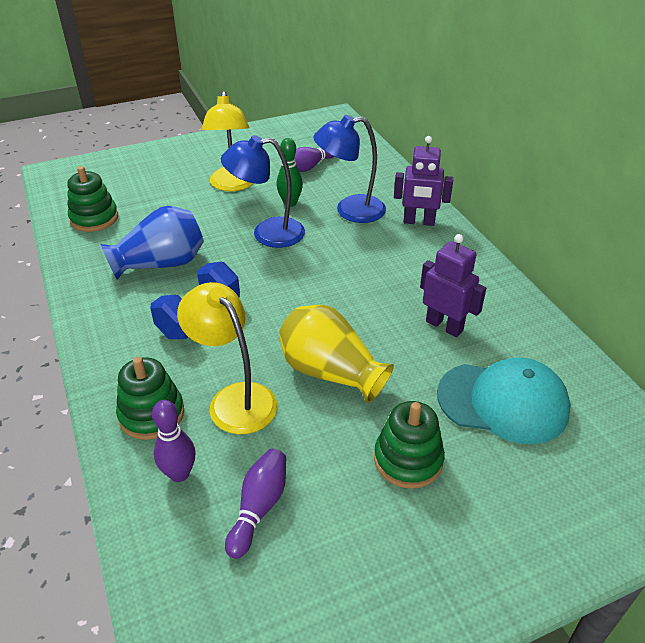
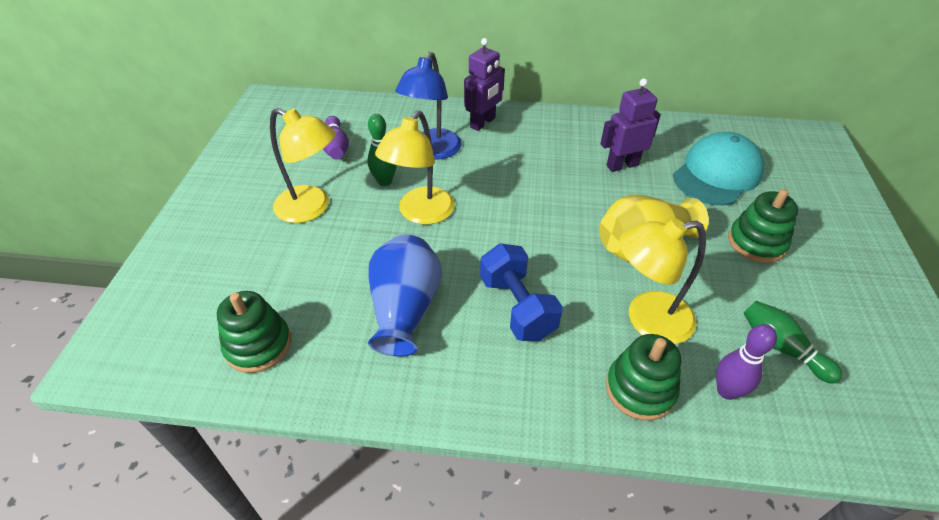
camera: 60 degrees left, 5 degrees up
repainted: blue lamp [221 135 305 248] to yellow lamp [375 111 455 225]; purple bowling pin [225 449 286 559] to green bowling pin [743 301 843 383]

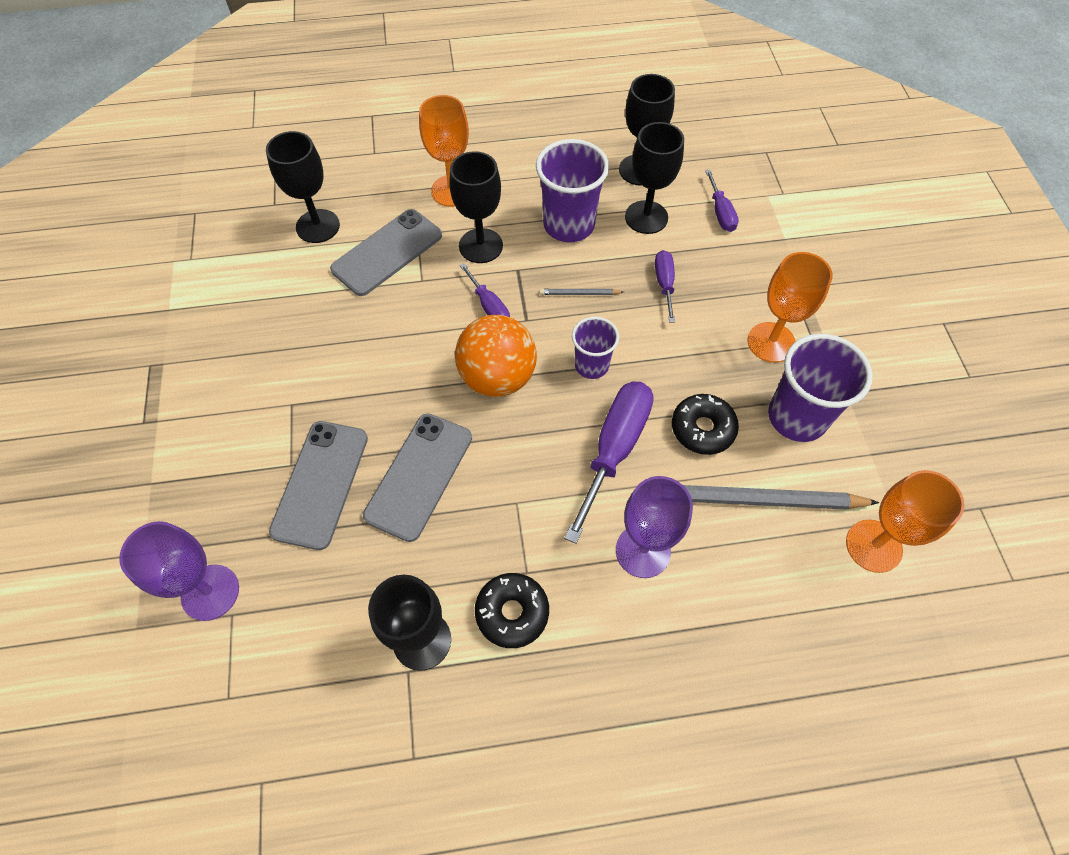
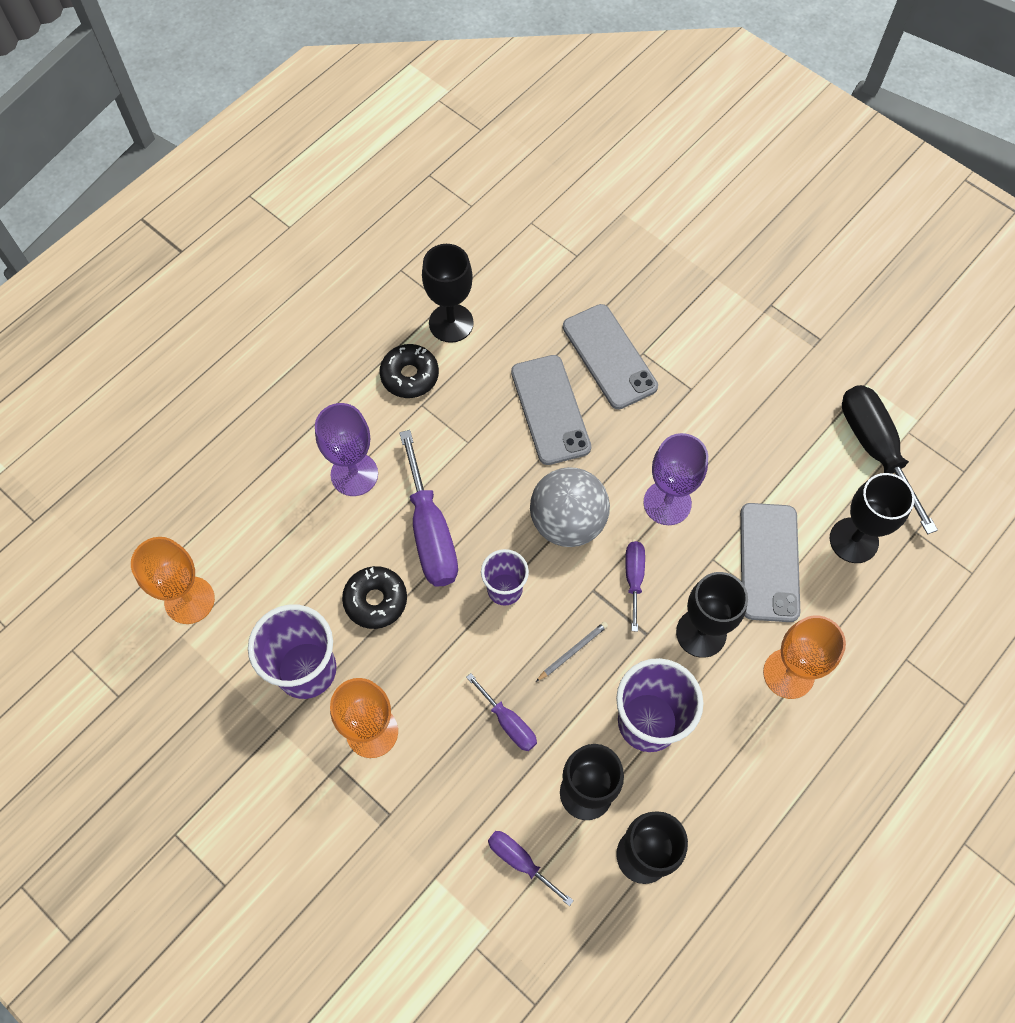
camera: 140 degrees right, 5 degrees up
gone: grey pencil [683 485 879 510]
new: black screwdriver [842 385 938 534]
shifted: purple goblet [119 521 239 621] to [643 433 708 525]
repainted: orange ball [455 315 537 397] to grey ball [530 467 610 547]
rotated: purple screwdriver [459 263 510 317] = [625 541 645 632] 75 degrees clockwise

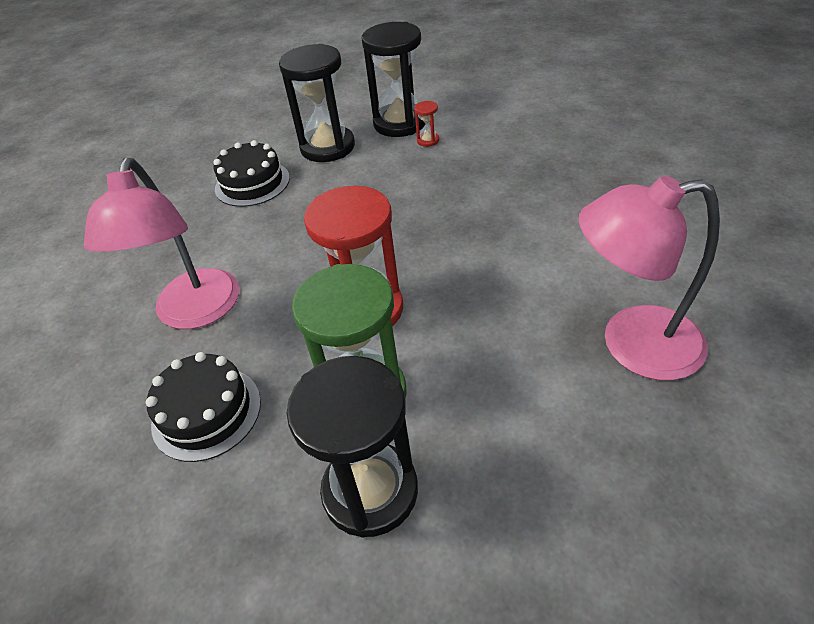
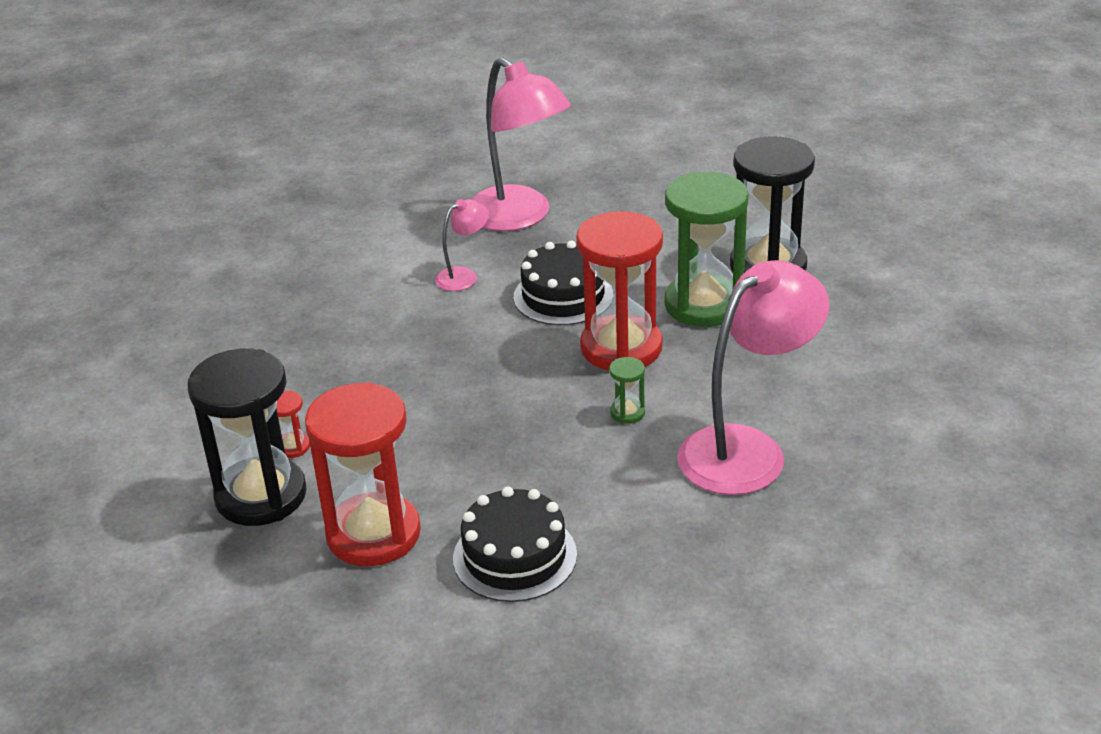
camera: 130 degrees left, 10 degrees down
new: pink lamp [435 199 489 291]; green hourglass [609 357 645 424]
shifted: black cake [146 352 261 462] to [514 241 613 325]
repainted: black hourglass [279 44 355 162] to red hourglass [305 382 421 566]

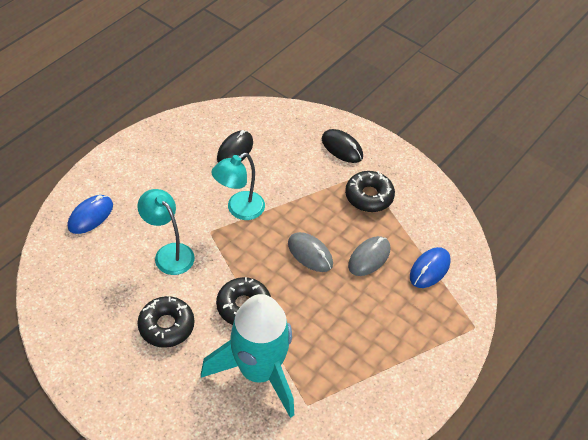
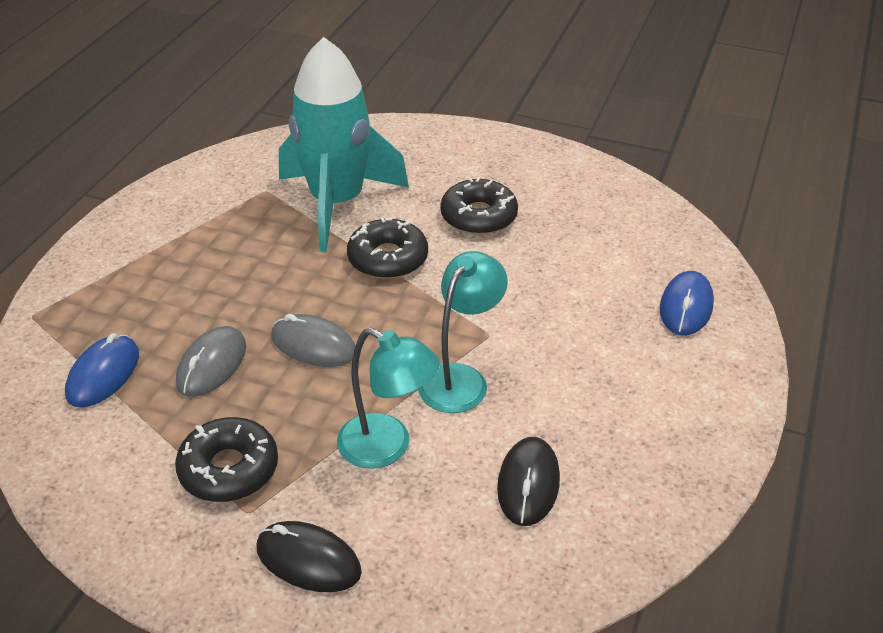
camera: 165 degrees right, 10 degrees down
shifted: turquoise lamp [137 189 195 275] to [337 328 440 469]

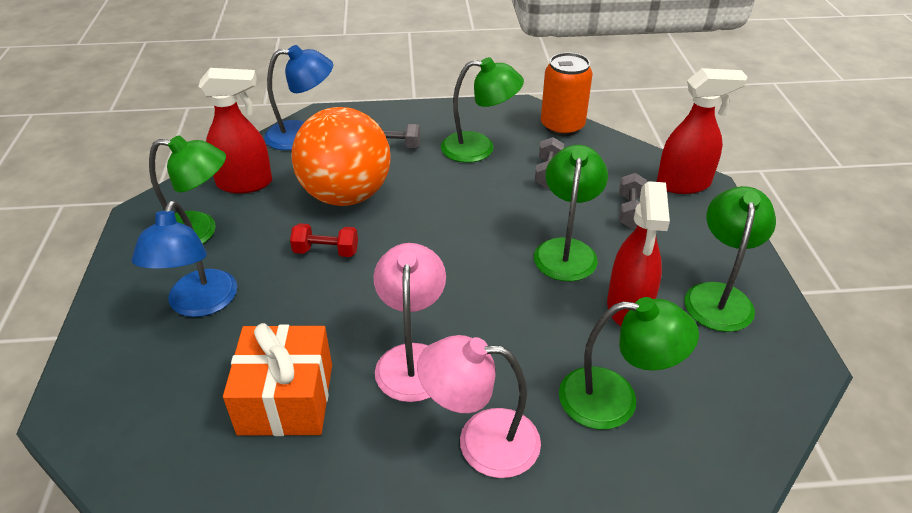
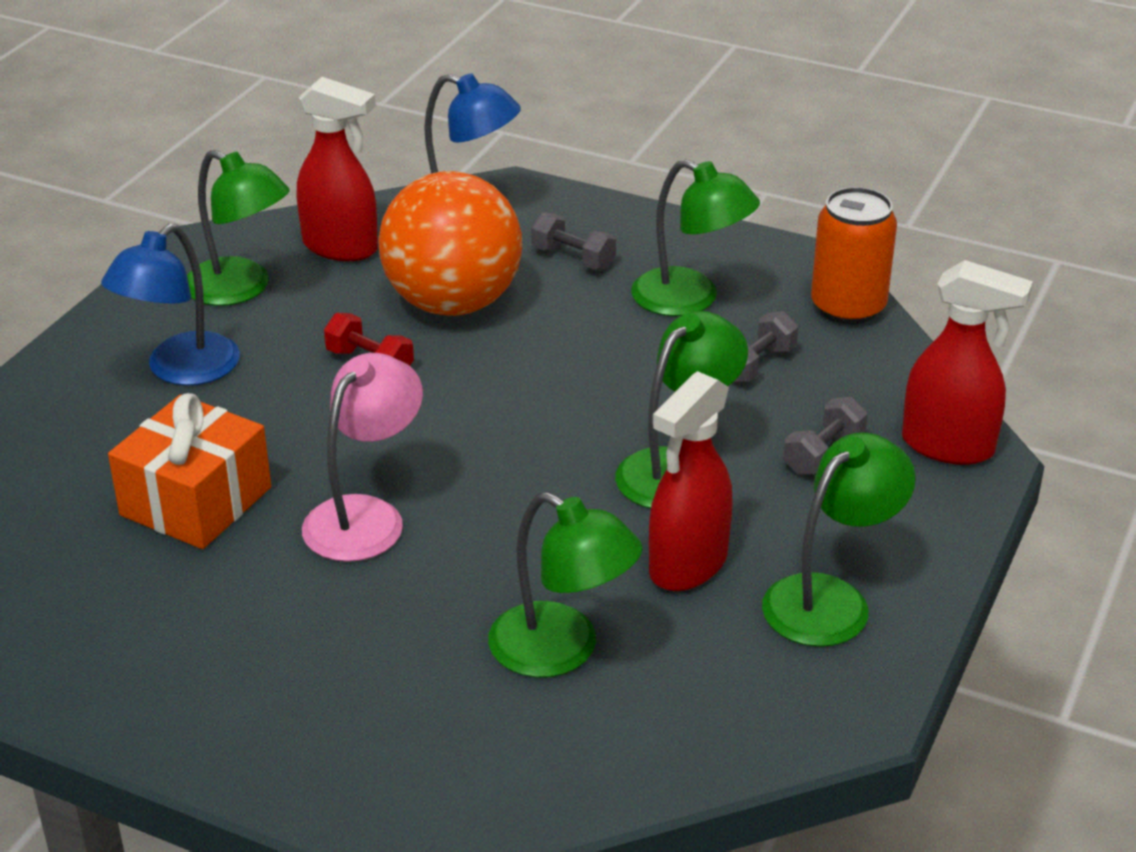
camera: 30 degrees right, 5 degrees down
gone: pink lamp [417 335 541 478]

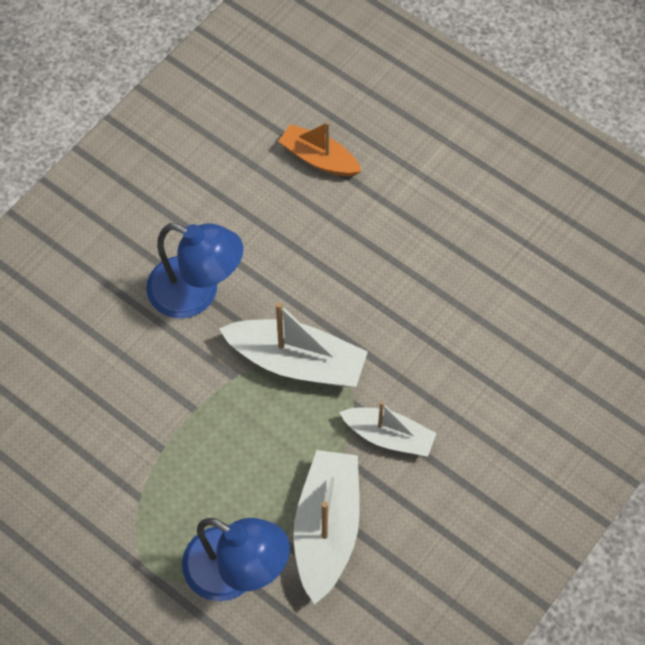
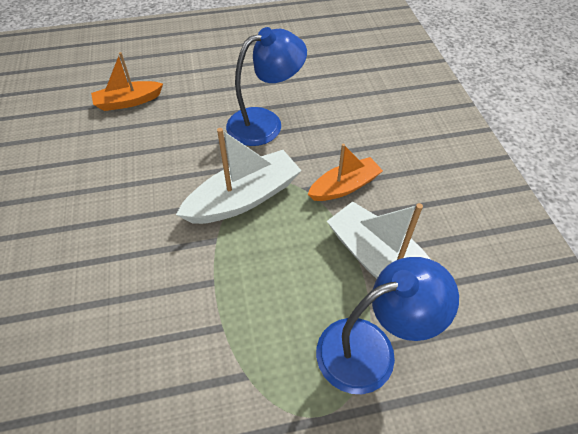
camera: 50 degrees left, 10 degrees down
shifted: blue lamp [146 223 244 318] to [226 27 307 146]
repainted: white boat [339 401 437 457] to orange boat [308 144 383 201]

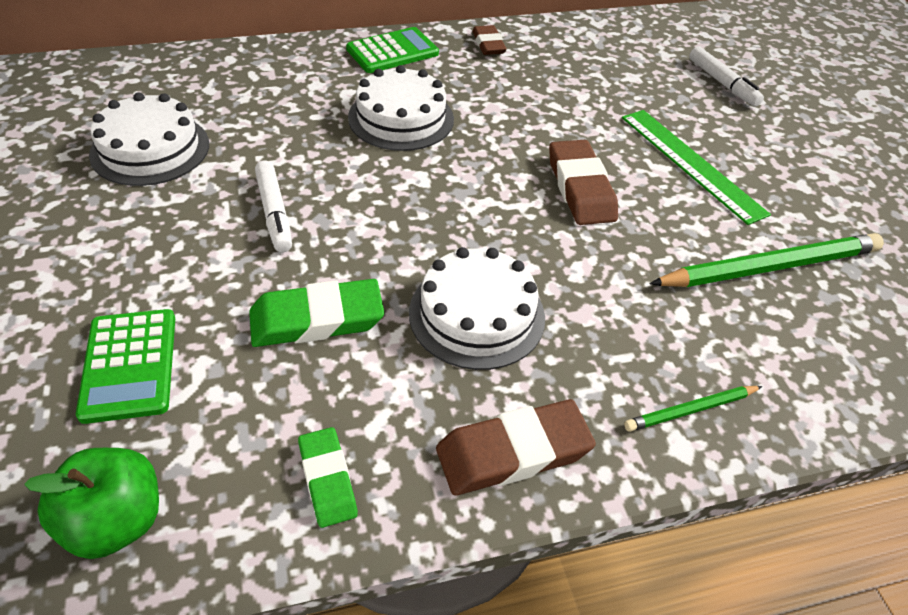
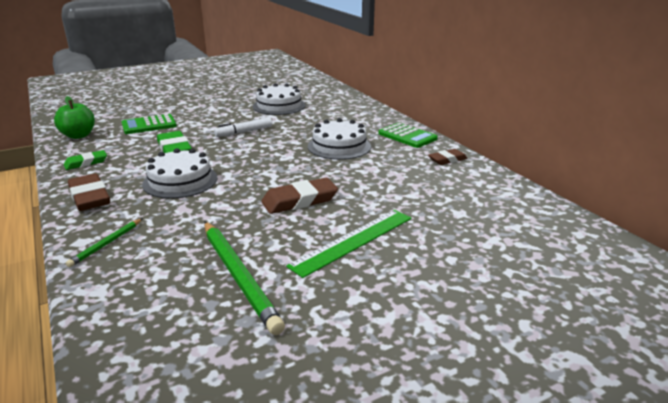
camera: 80 degrees right, 20 degrees down
gone: white marker [689 46 764 107]
rotated: green pencil [624 386 763 432] = [66 218 143 267] 120 degrees counterclockwise

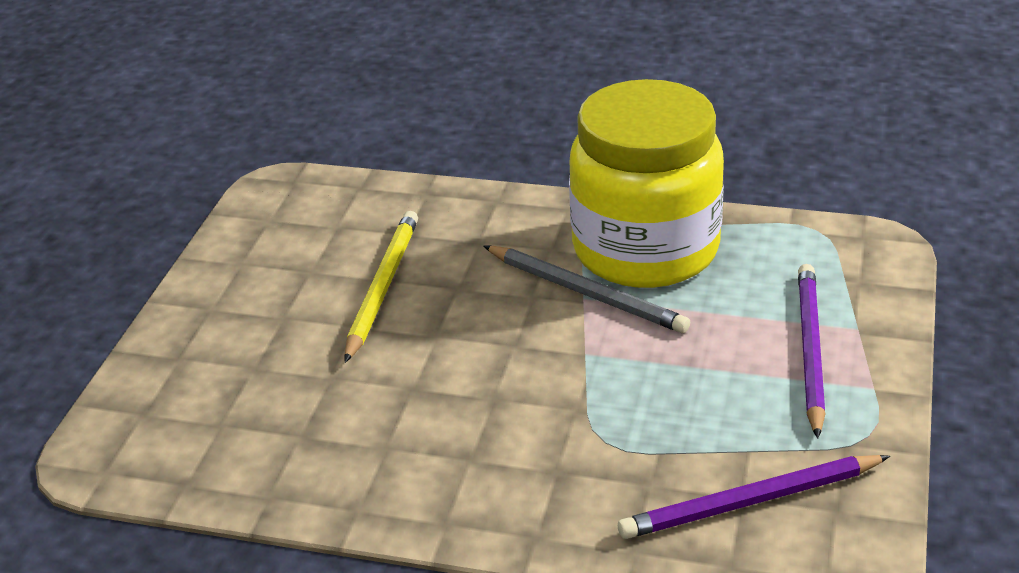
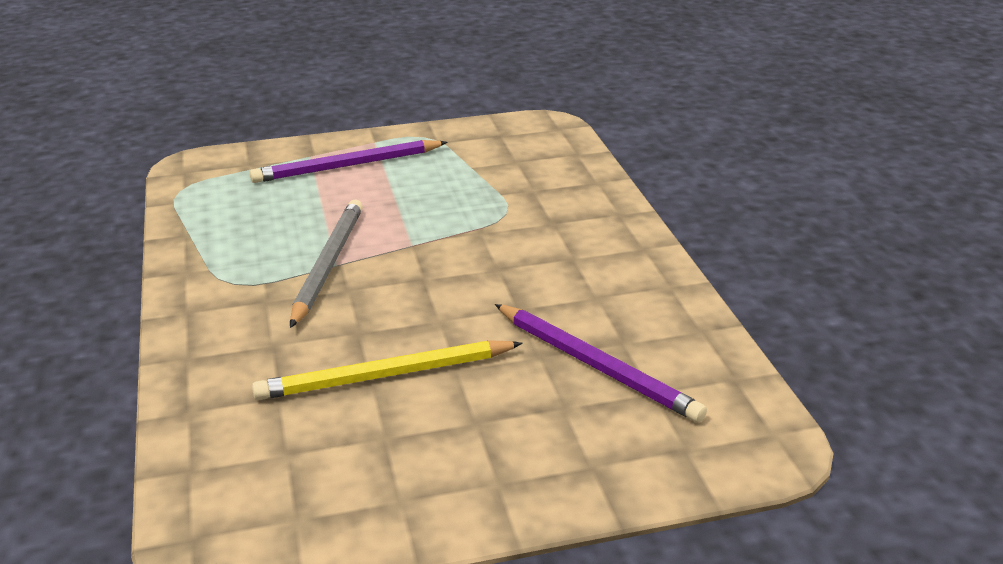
camera: 120 degrees left, 5 degrees down
gone: yellow jar [569 79 724 288]
shifted: purple pencil [618 455 890 539] to [495 304 707 422]

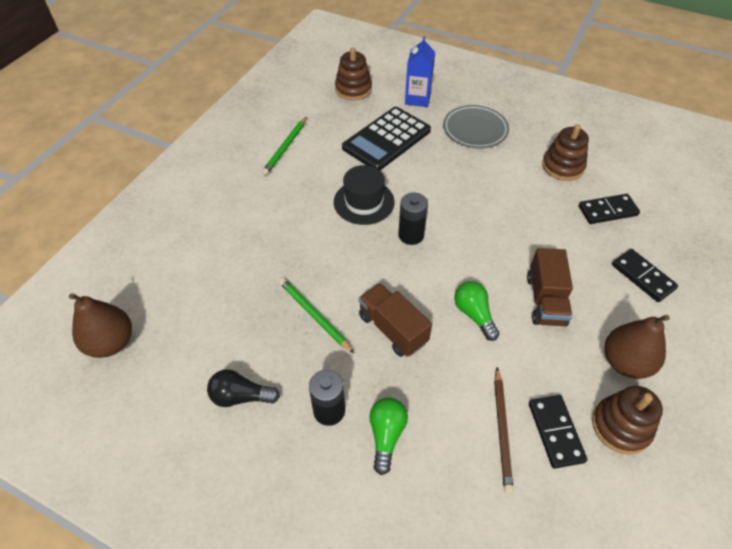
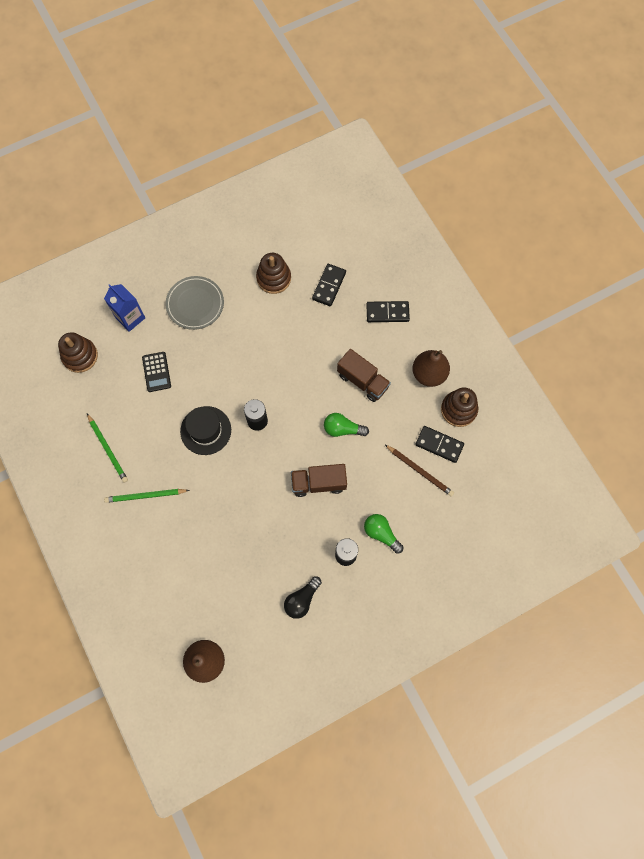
camera: 55 degrees left, 20 degrees up
shifted: green pencil [279 278 354 353] to [104 489 190 503]
scaled: black calculator [342 107 431 170] = [142 352 171 392] x0.53

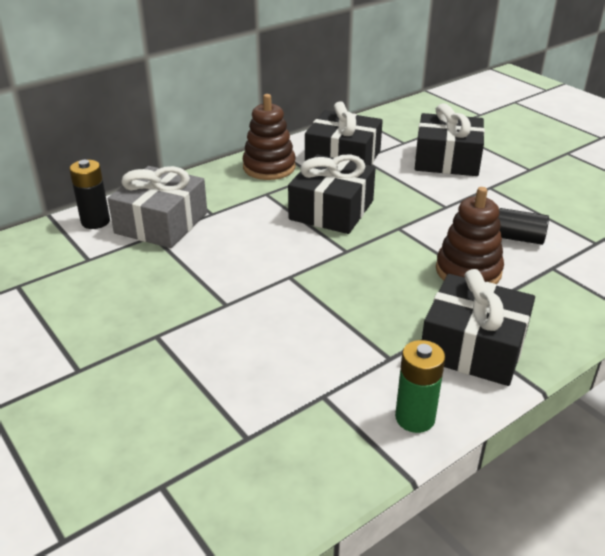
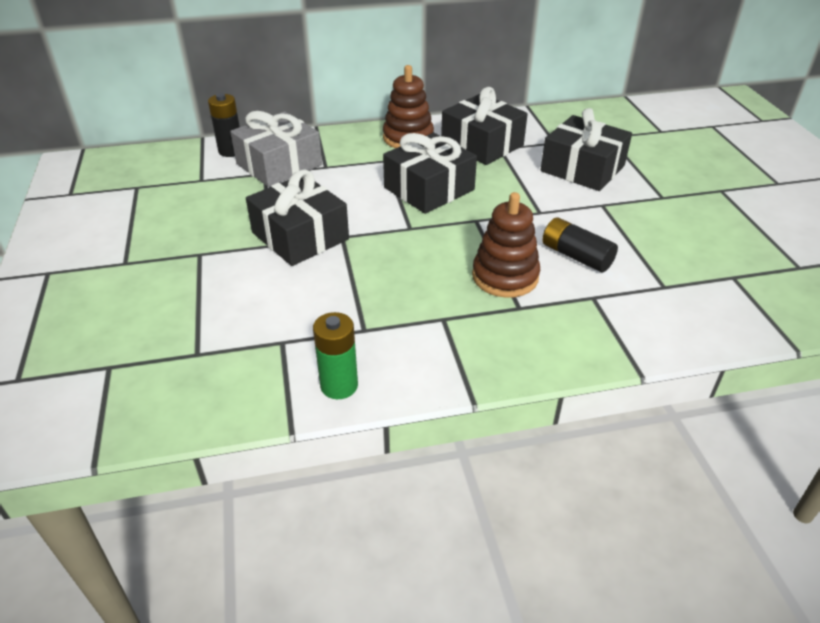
camera: 25 degrees right, 5 degrees up
shifted: black gift [422 269 535 386] to [246 169 349 266]

